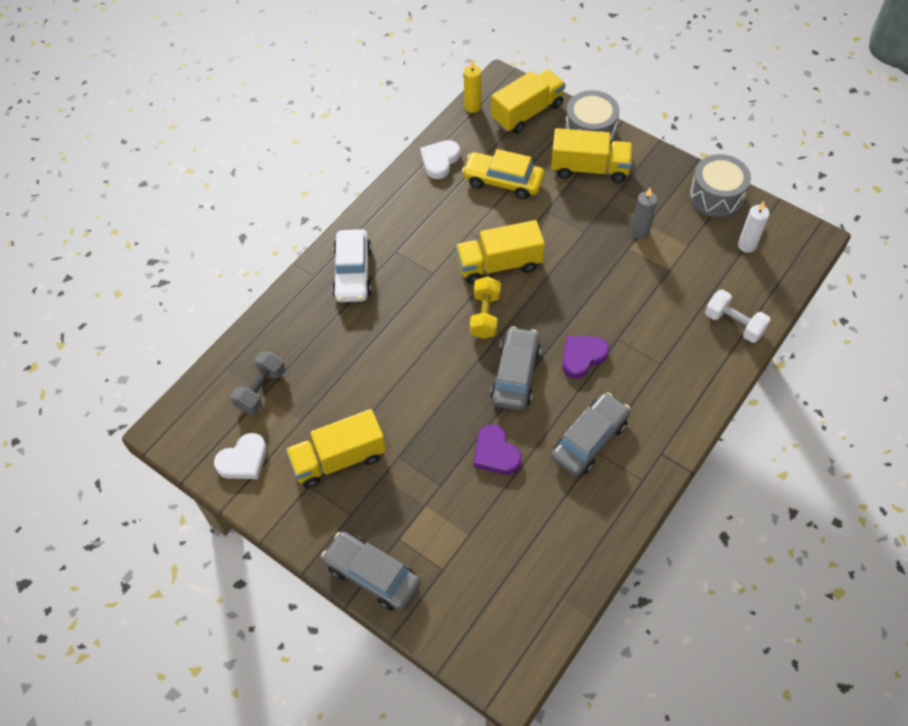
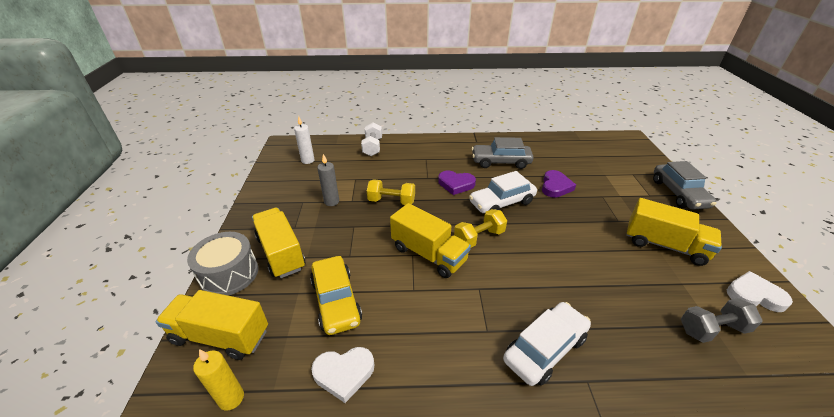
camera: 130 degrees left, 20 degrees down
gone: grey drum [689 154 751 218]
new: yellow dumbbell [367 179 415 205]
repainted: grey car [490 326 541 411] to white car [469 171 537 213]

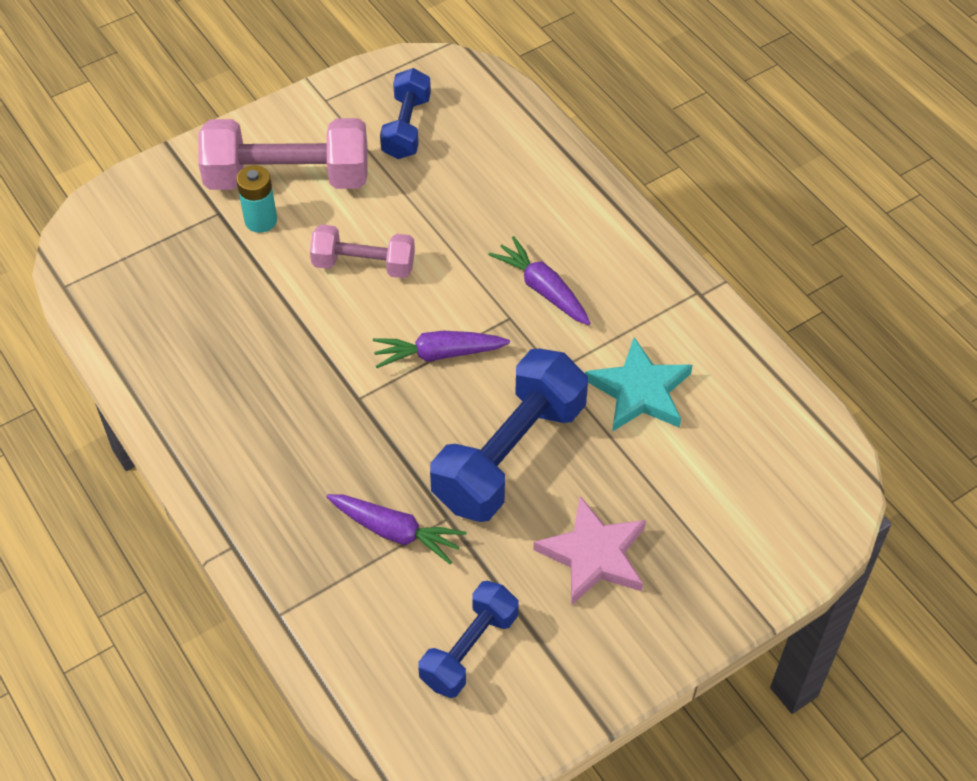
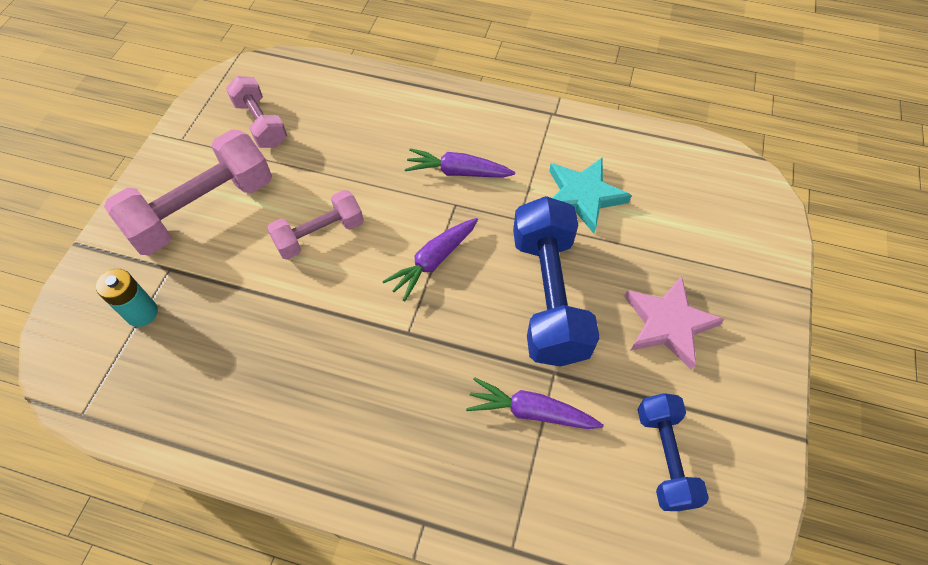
camera: 40 degrees left, 5 degrees up
shifted: turquoise battery [236 165 277 233] to [96 269 158 327]
repainted: blue dumbbell [380 68 431 159] to pink dumbbell [226 76 287 148]
rotated: purple carrot [326 494 466 565] = [466 377 604 429] 150 degrees counterclockwise

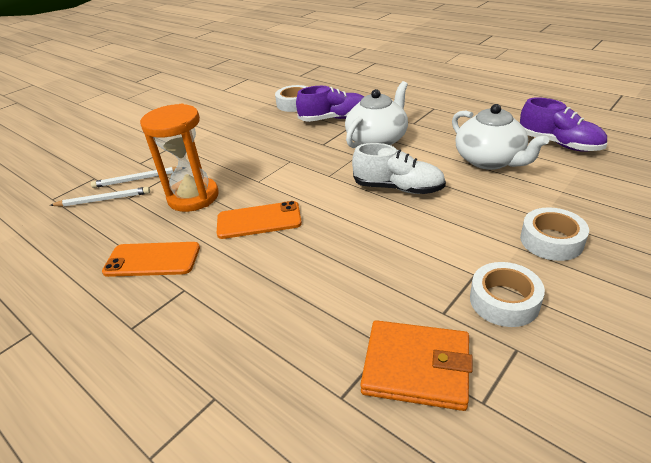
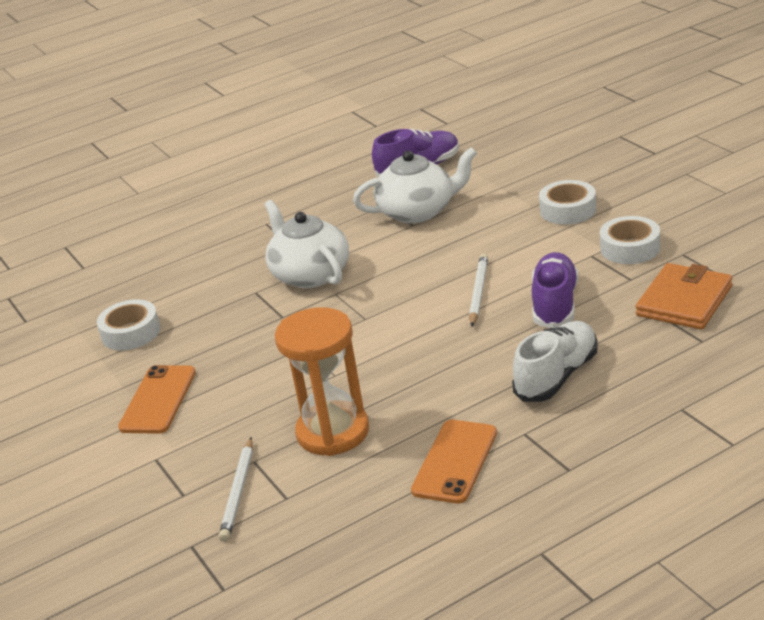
camera: 70 degrees left, 5 degrees down
shifted: orange phone [217 201 302 239] to [118 365 196 434]; white pencil [50 187 150 207] to [469 254 488 327]; white shoe [352 143 446 194] to [512 321 598 402]; purple shoe [296 86 364 122] to [532 252 578 328]

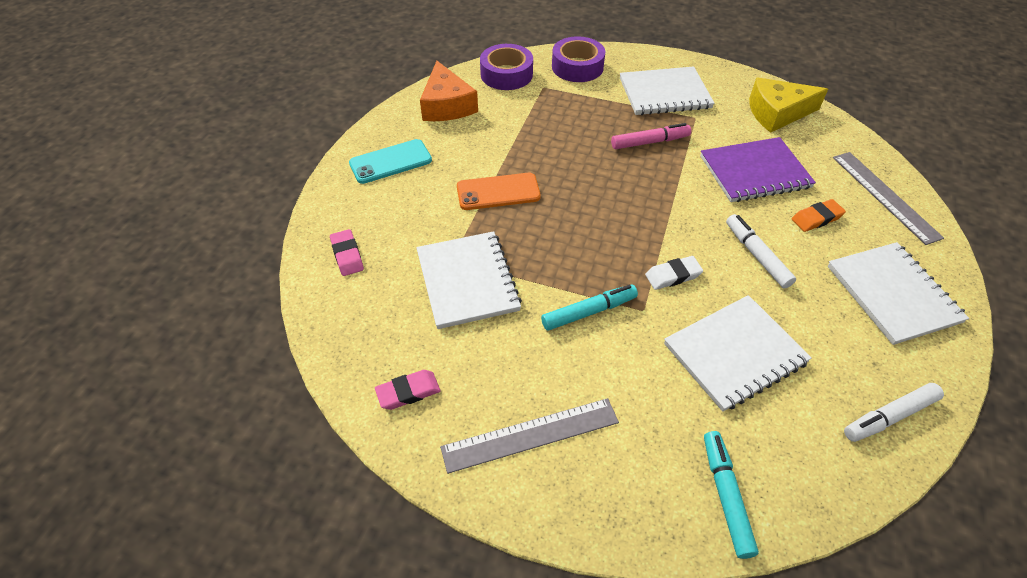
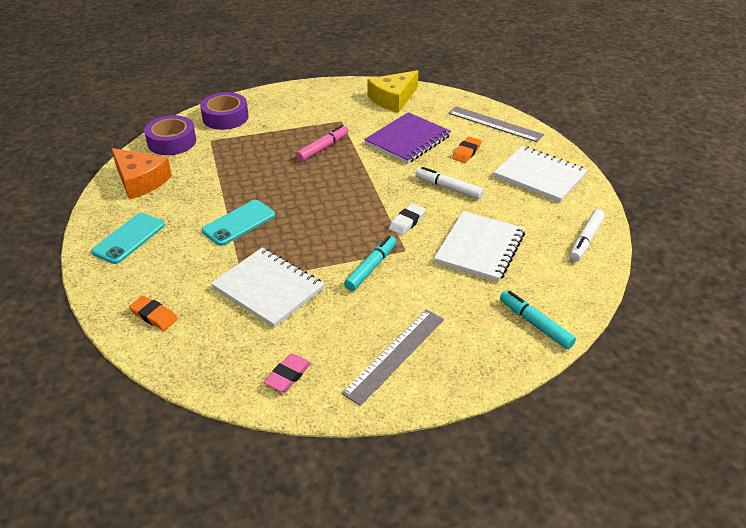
camera: 35 degrees left, 10 degrees down
gone: white notebook [620 66 715 115]
repainted: pink eraser [330 229 364 276] to orange eraser [129 296 178 331]; orange phone [457 173 541 210] to turquoise phone [202 200 275 246]

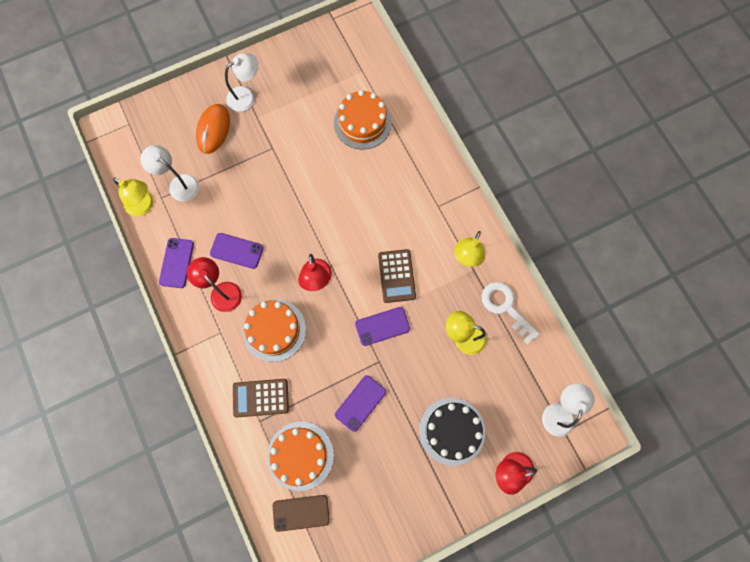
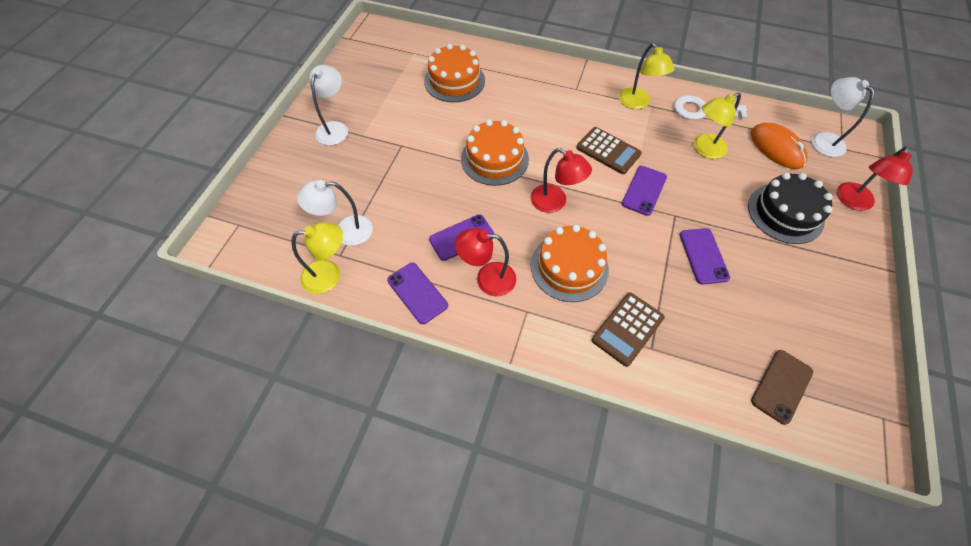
camera: 45 degrees left, 15 degrees down
shifted: orange cake [267 422 334 491] to [461 120 529 186]; orange mouse [196 104 230 154] to [751 123 807 169]

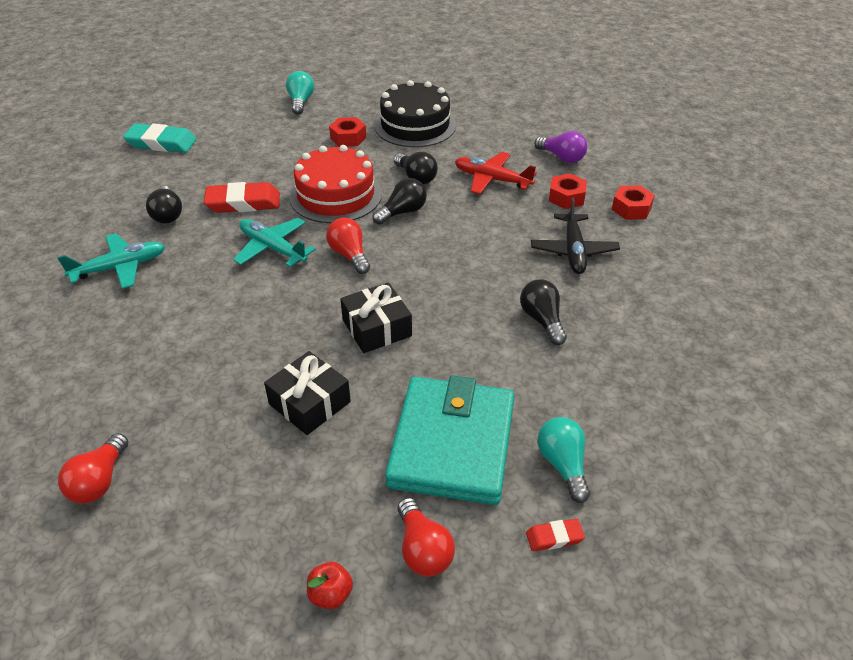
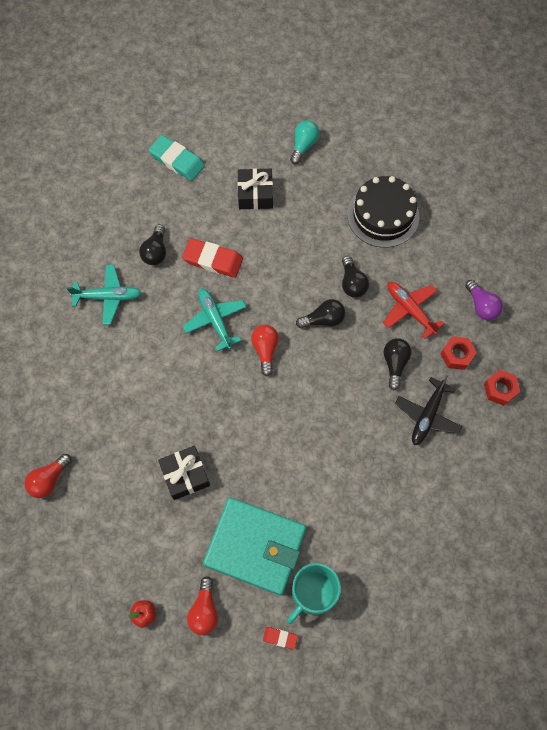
camera: 25 degrees right, 25 degrees up
gone: red cake [289 145 382 223]; red nut [329 117 366 147]
shifted: black gift [340 282 412 353] to [237 168 273 209]; black light bulb [520 279 567 345] to [383 338 412 390]
swapped: turquoise light bulb [538 417 590 503] to turquoise mug [287 563 341 624]
rotated: turquoise wallet [385 375 515 505] = [203 497 306 595] 75 degrees clockwise

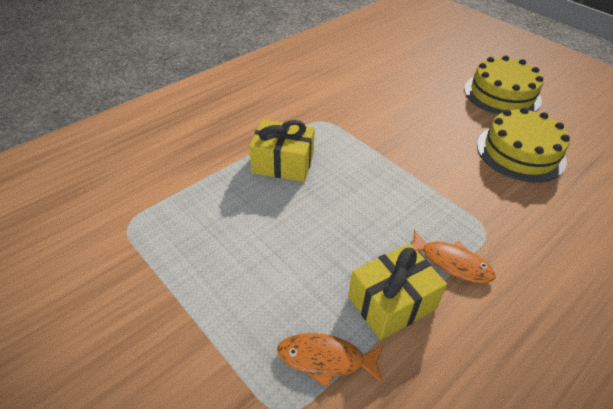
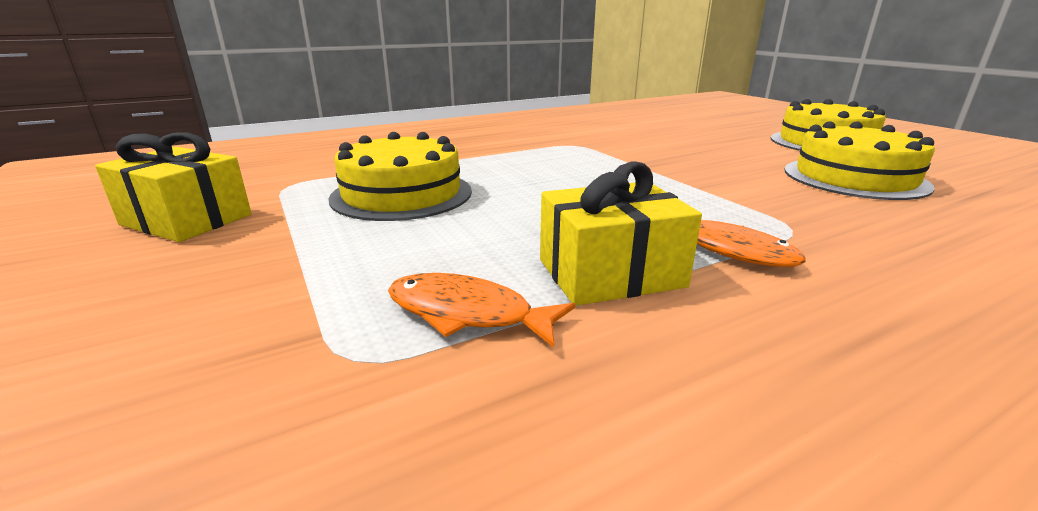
camera: 15 degrees right, 20 degrees down
new: yellow cake [328 132 472 221]
shifted: yellow gift [249 119 315 182] to [95 132 251 242]

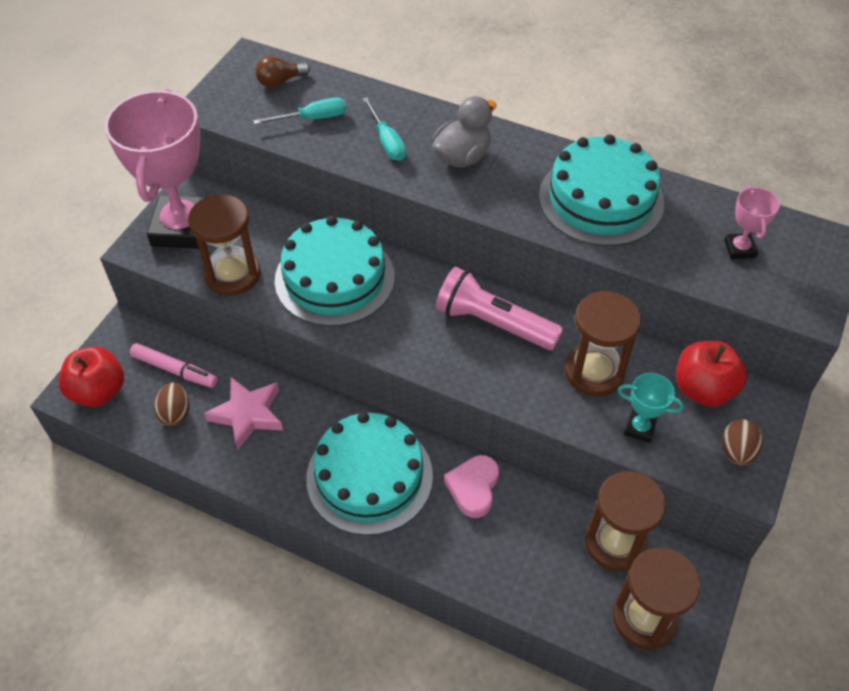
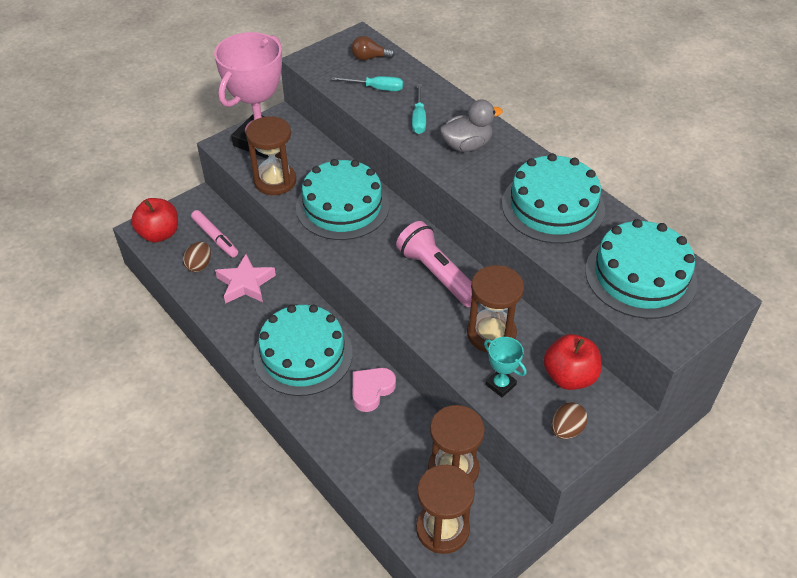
camera: 25 degrees right, 5 degrees down
swapped: pink trophy [724 186 780 259] to turquoise cake [585 219 697 319]

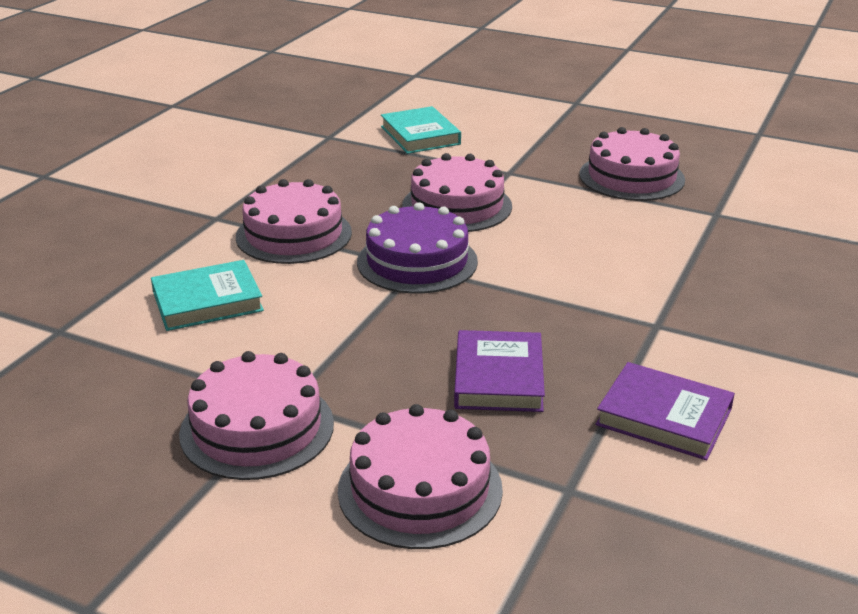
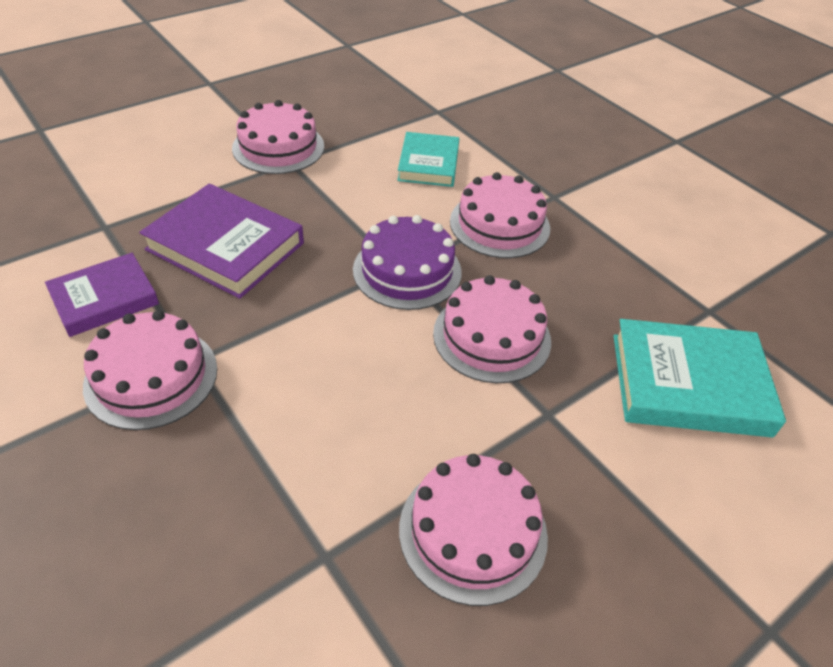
camera: 115 degrees right, 15 degrees up
shifted: pink cake [338 404 503 549] to [83 310 217 430]
scaled: purple book [454 330 545 412] = [139 183 304 299] x1.53; turquoise book [381 106 461 154] = [614 319 786 437] x1.53

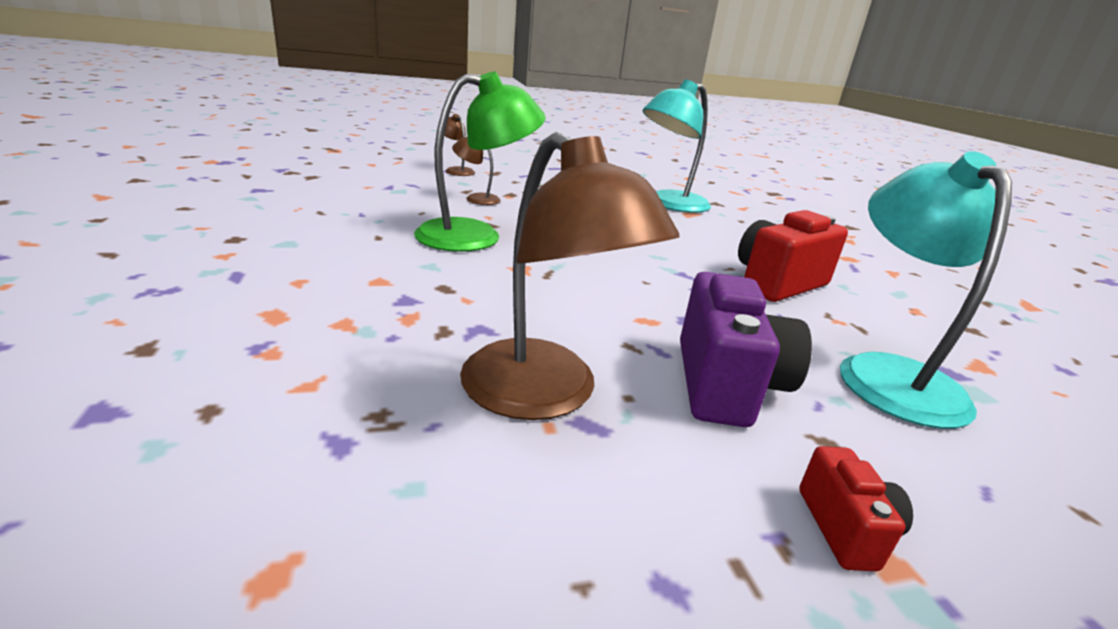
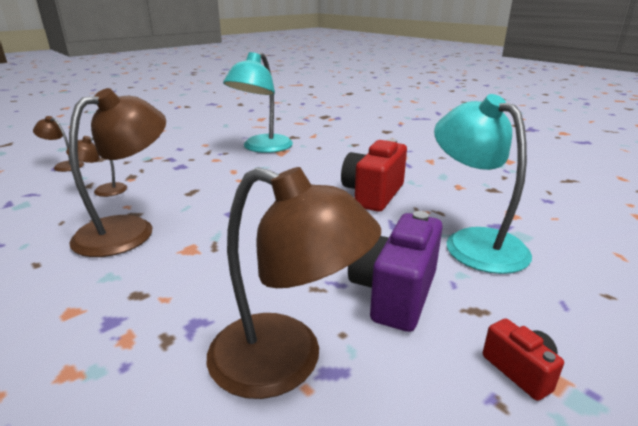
camera: 25 degrees left, 0 degrees up
repainted: green lamp [414 71 546 252] to brown lamp [69 88 166 257]
rotated: purple camera [680 272 812 427] = [348 211 443 332] 135 degrees counterclockwise

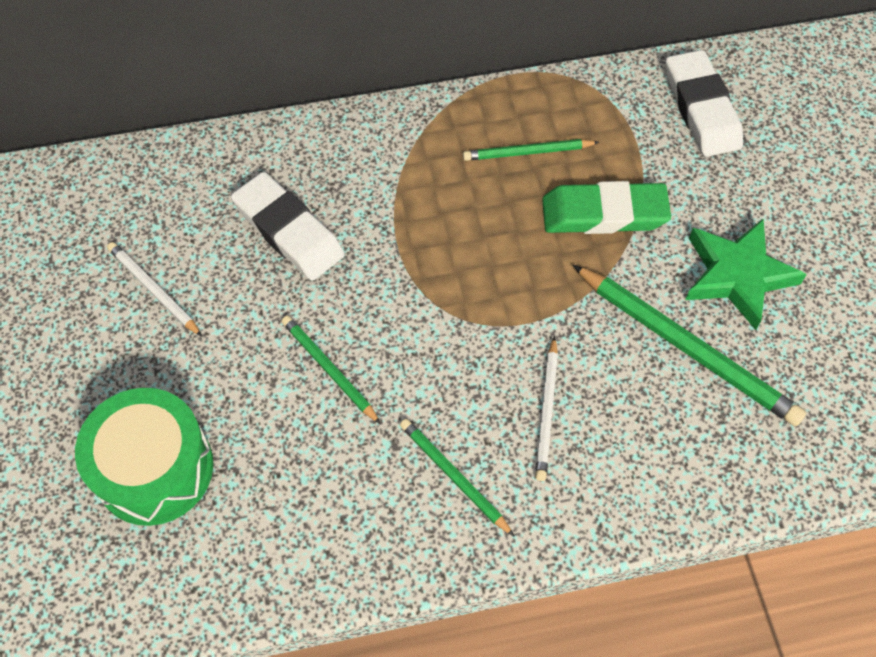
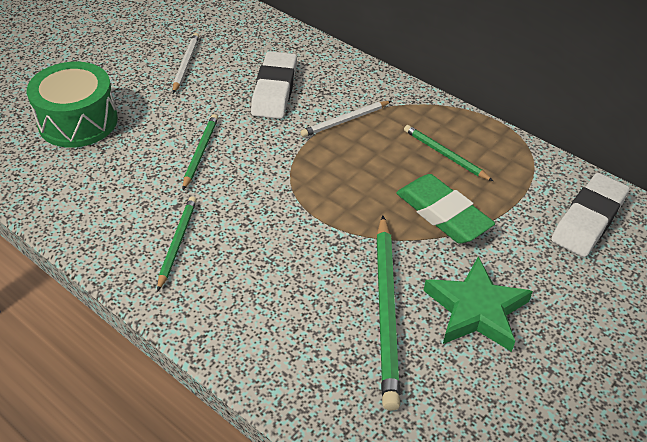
camera: 50 degrees right, 15 degrees down
shifted: white pencil [535 336 558 481] to [300 101 391 137]

